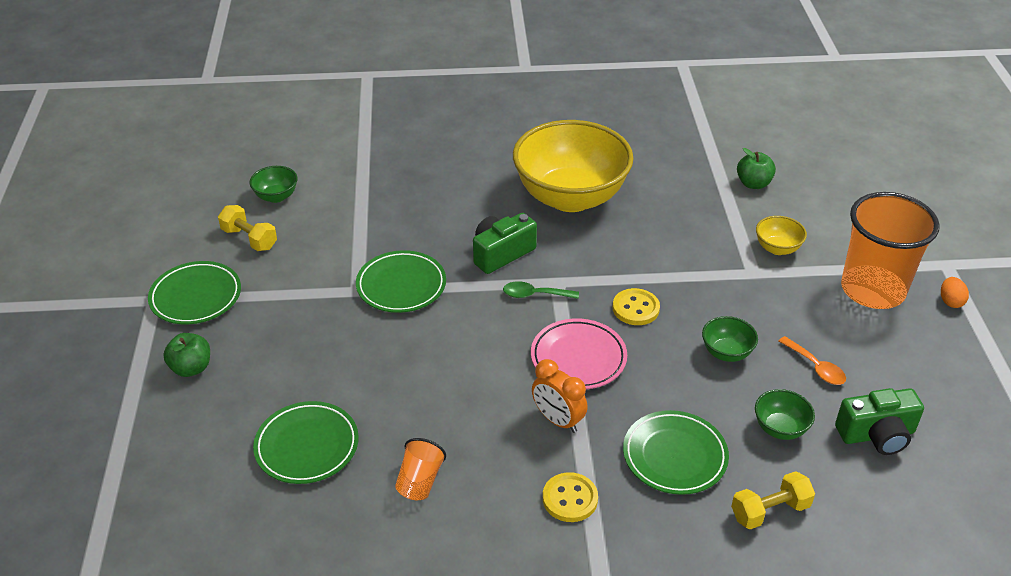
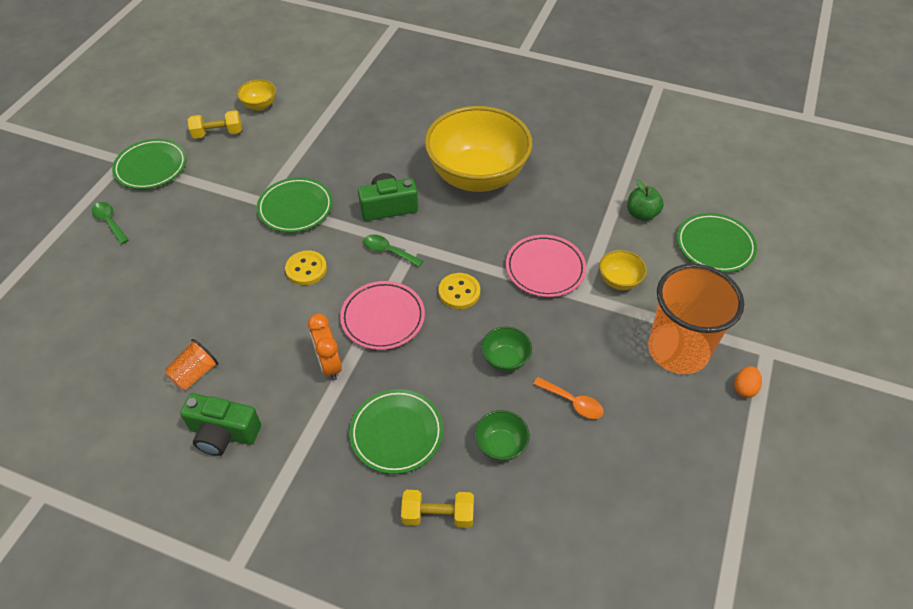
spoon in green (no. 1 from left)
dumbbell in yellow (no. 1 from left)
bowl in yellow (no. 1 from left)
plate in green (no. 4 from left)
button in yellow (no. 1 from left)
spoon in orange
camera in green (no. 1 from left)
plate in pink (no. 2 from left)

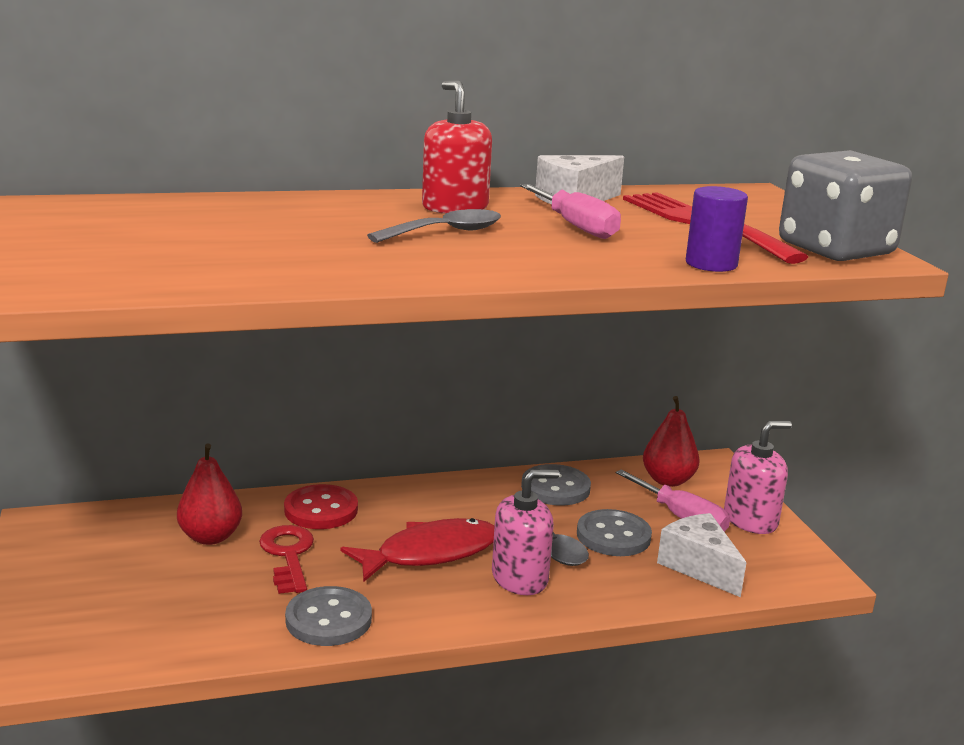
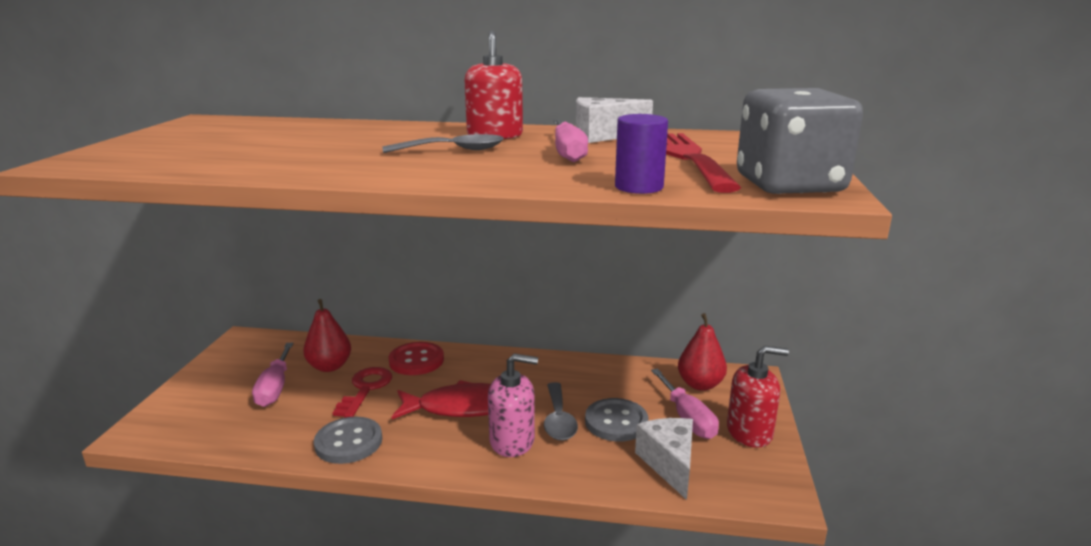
button in grey (no. 2 from left in the first image)
soap dispenser in red (no. 2 from left)
screwdriver in pink (no. 1 from left)

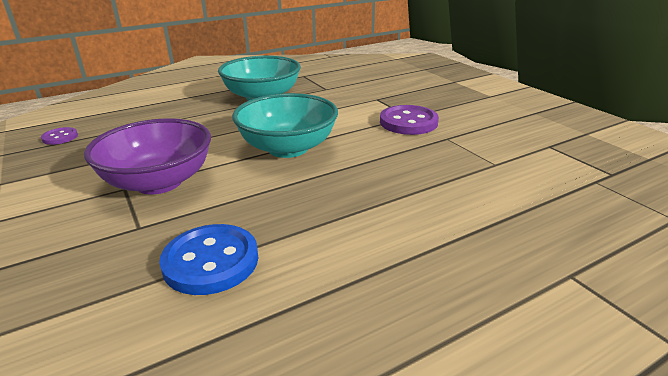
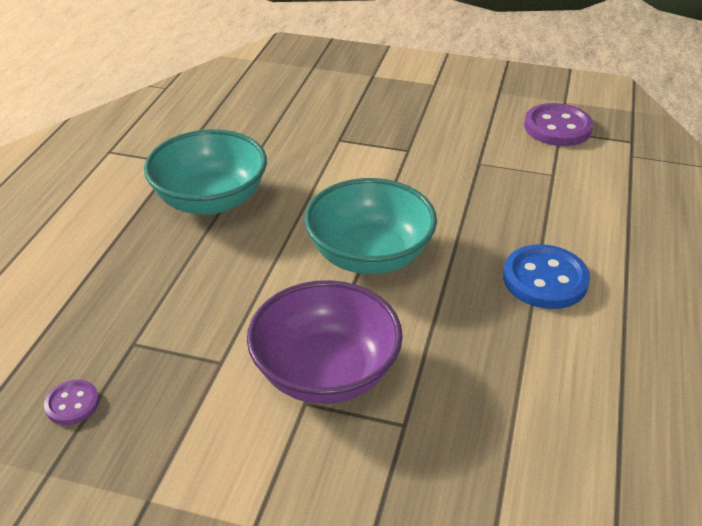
button in blue
button in purple (no. 2 from left)

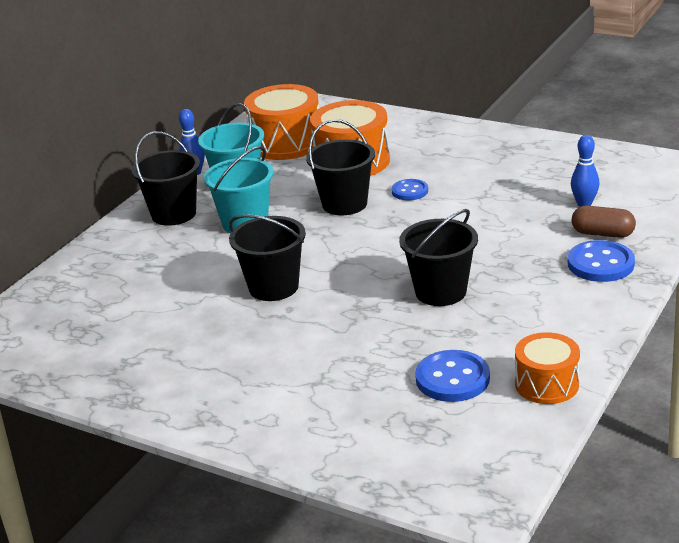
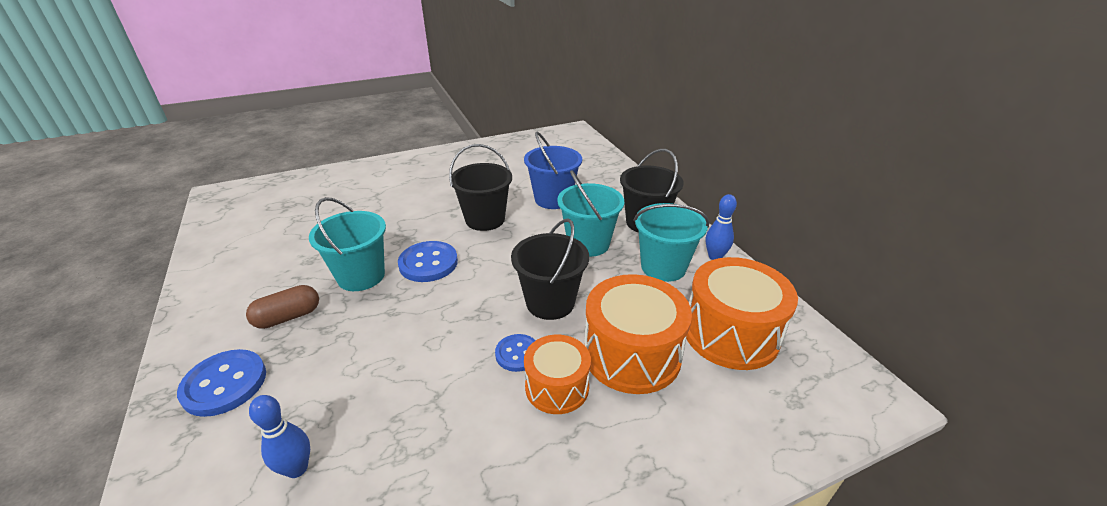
bucket in turquoise (no. 1 from left)
button in blue (no. 2 from left)
drum in orange (no. 1 from left)
capsule in brown
bucket in blue

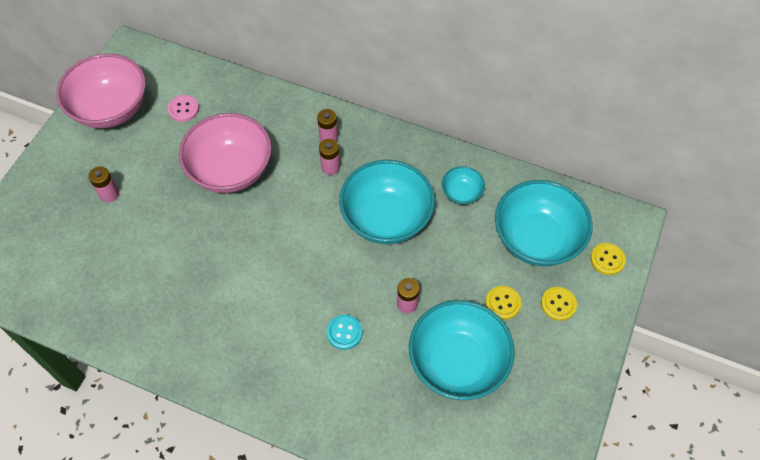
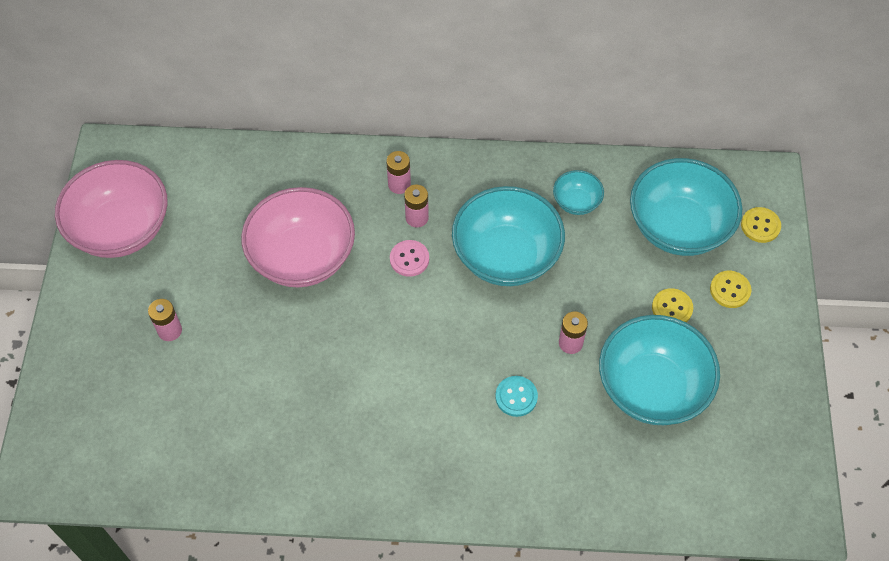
button in pink

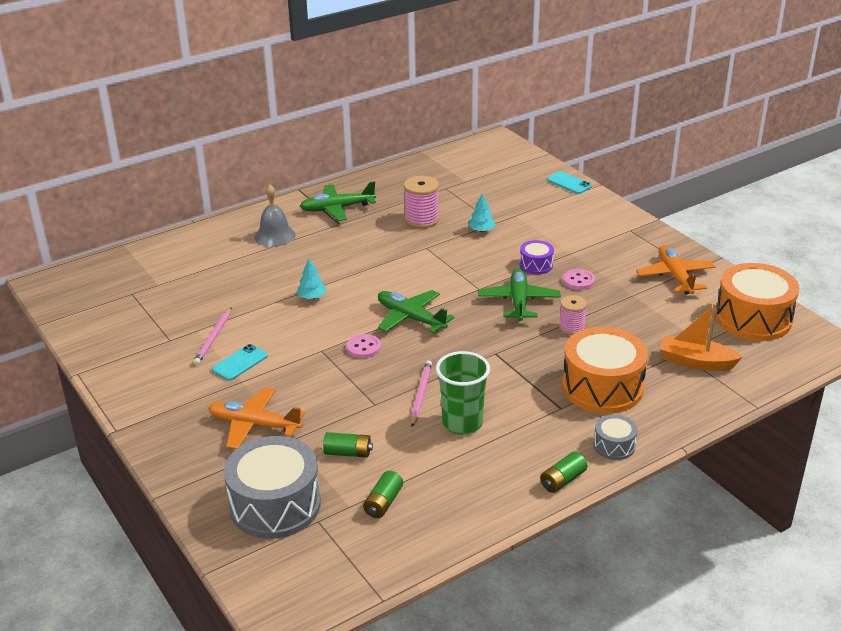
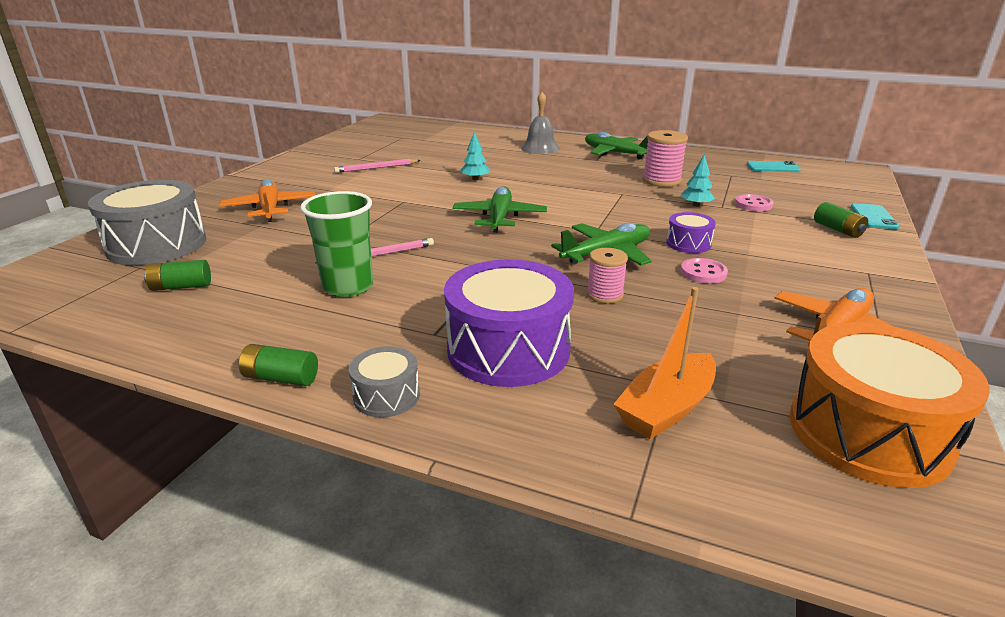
phone in turquoise (no. 1 from left)
battery in green (no. 3 from left)
button in pink (no. 2 from left)
drum in purple (no. 1 from left)
boat in orange

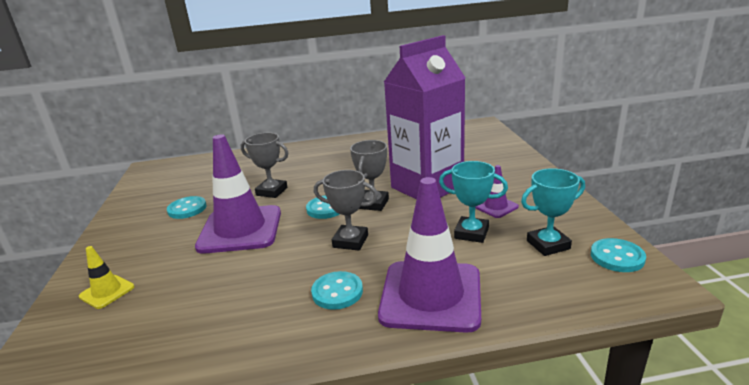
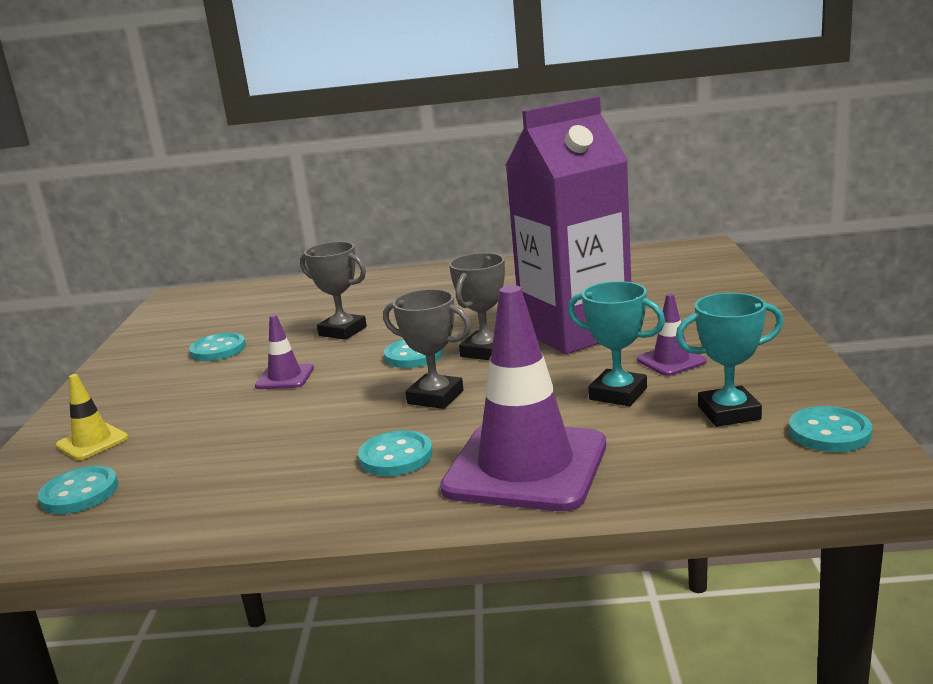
traffic cone in purple (no. 1 from left)
button in turquoise (no. 1 from left)

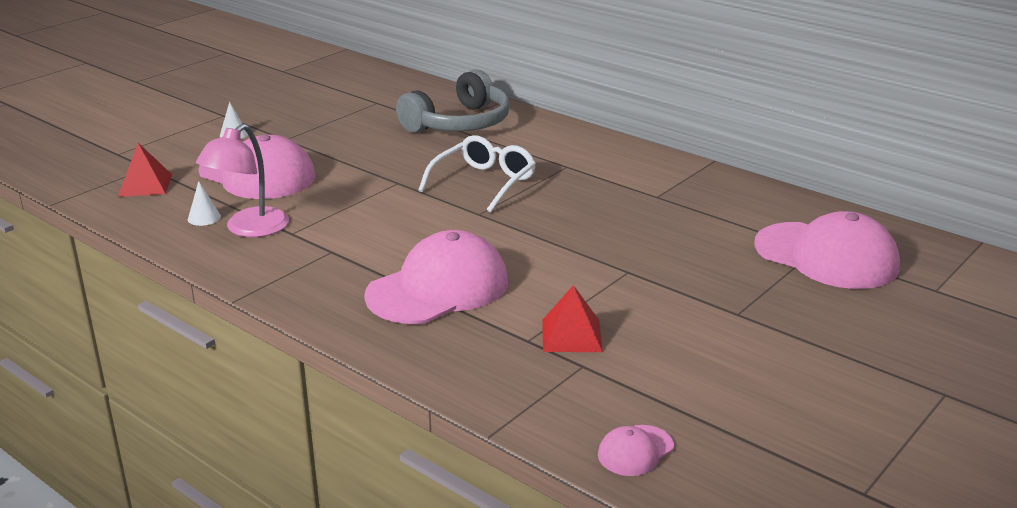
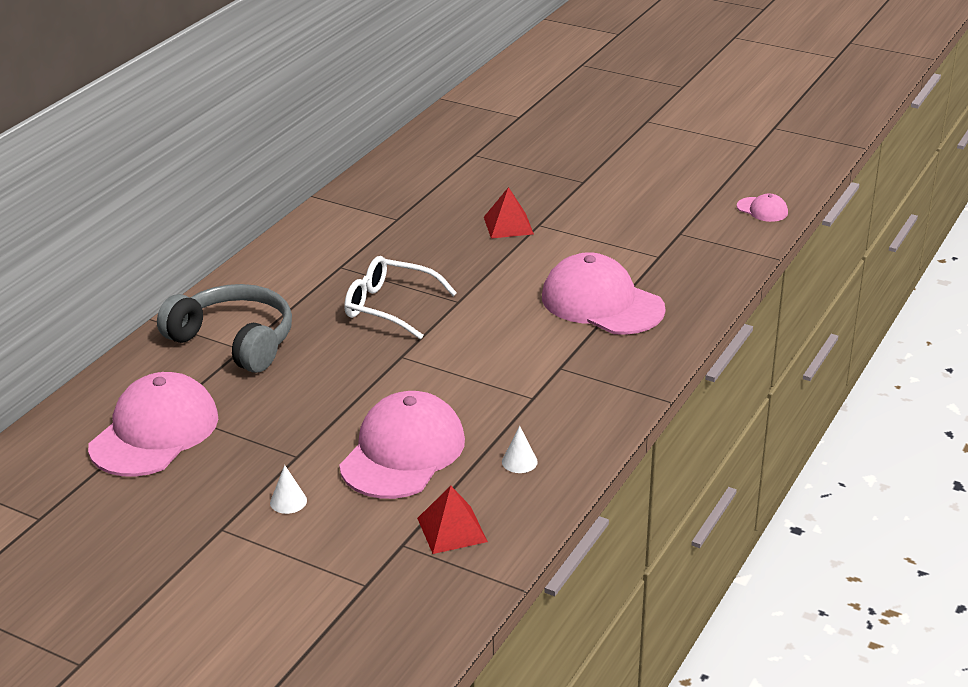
lamp in pink
pyramid in red (no. 2 from left)
cap in pink (no. 1 from left)

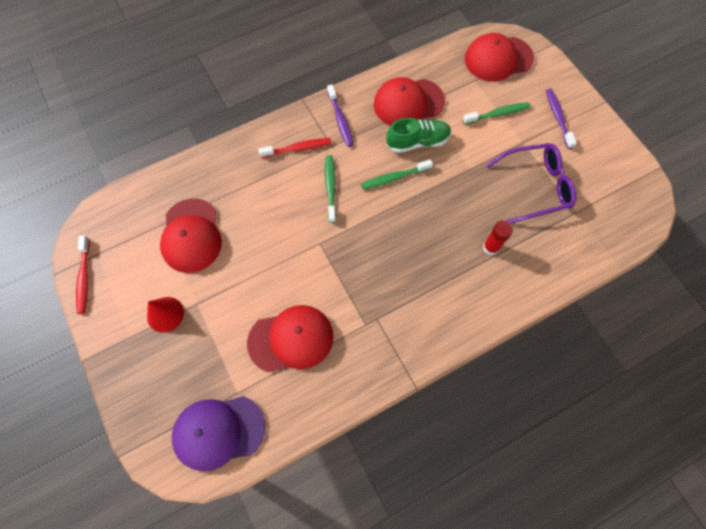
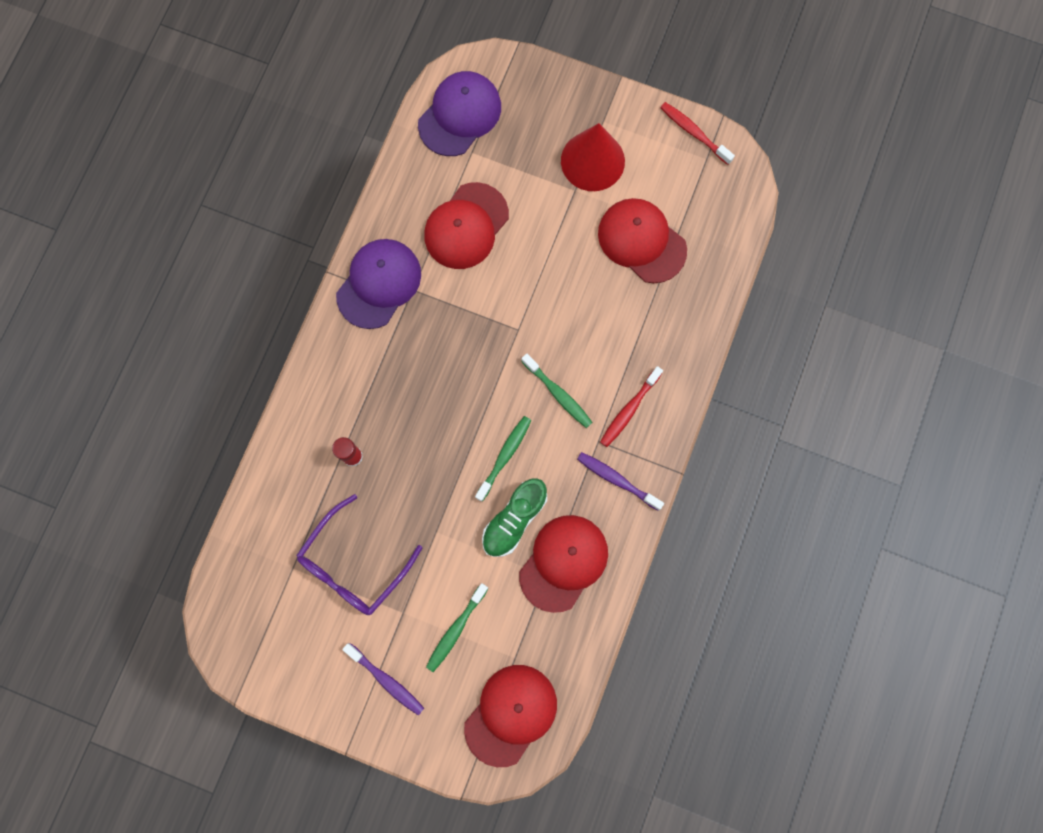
cone in red
cap in purple (no. 1 from left)

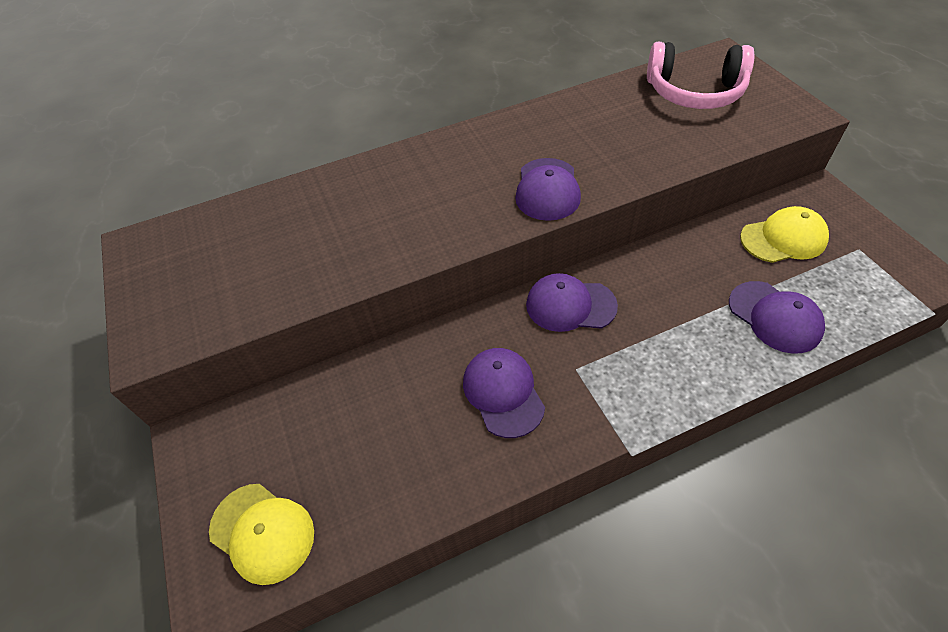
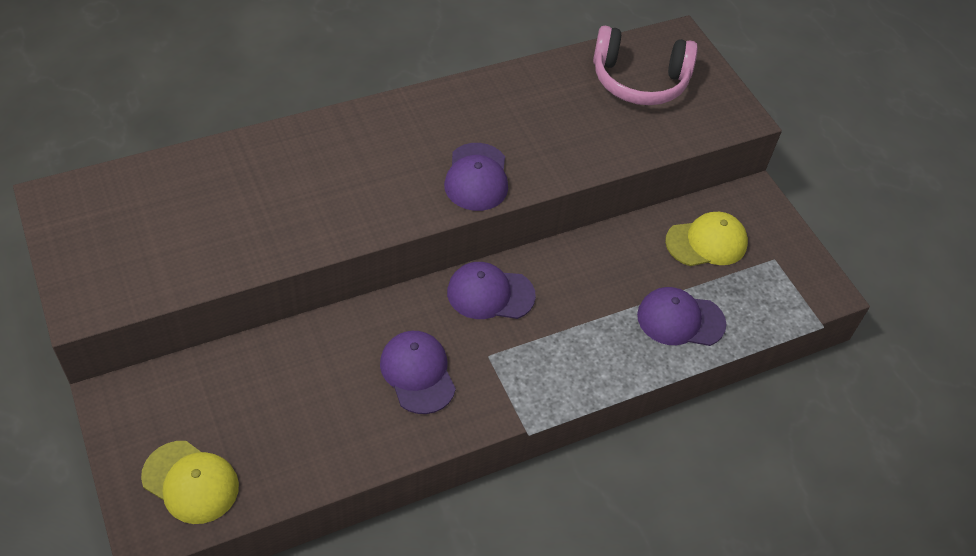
cap in purple (no. 4 from left)

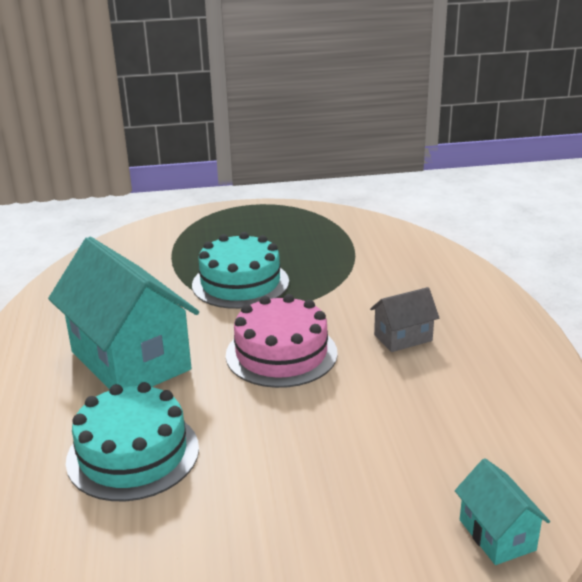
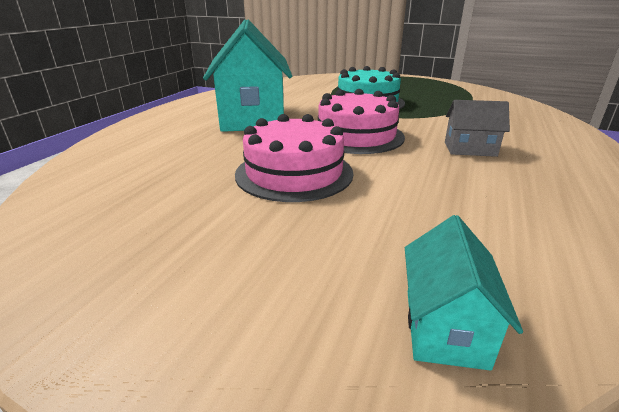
cake in turquoise (no. 1 from left in the first image)
cake in pink (no. 1 from left)

